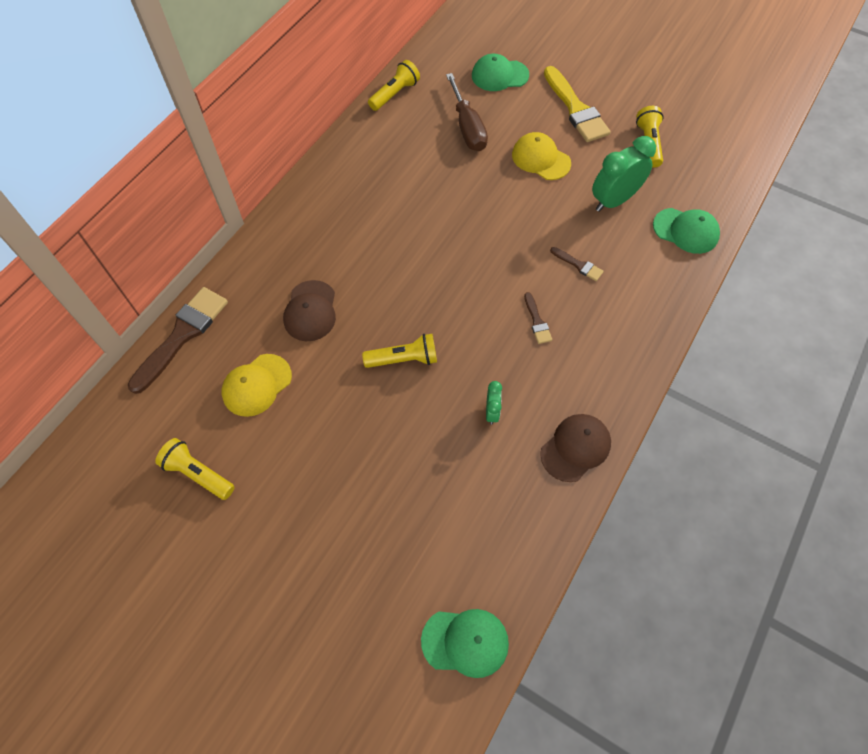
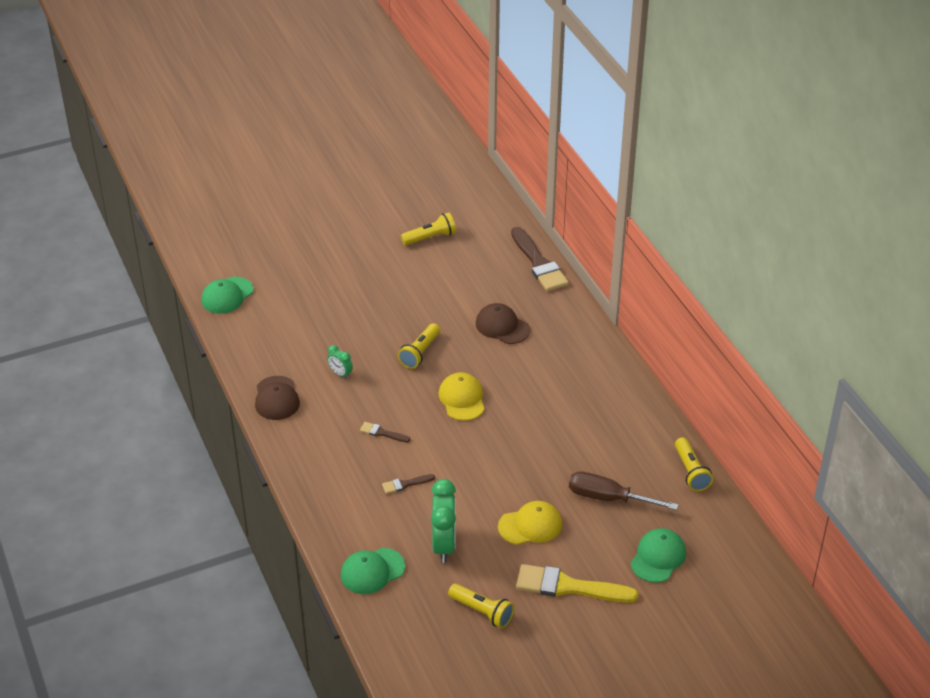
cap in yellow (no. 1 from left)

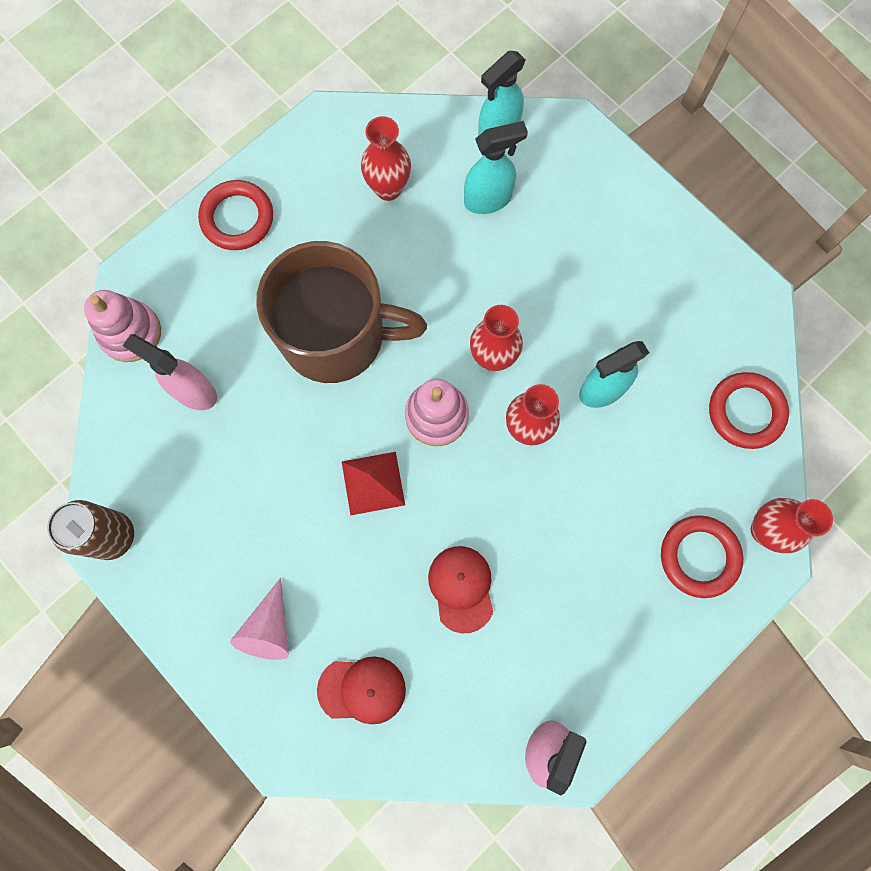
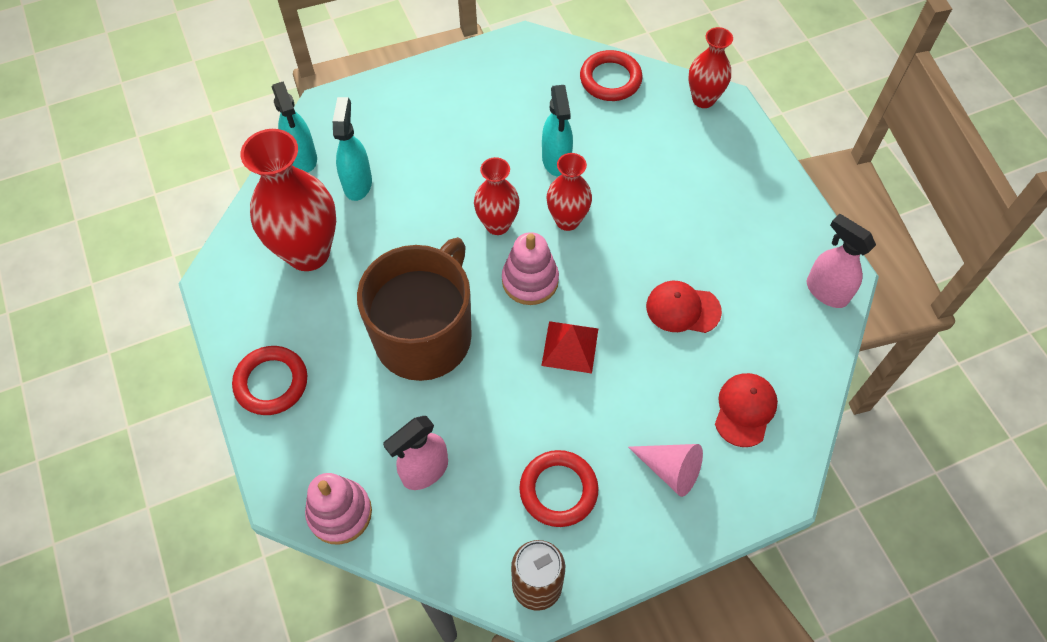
vase in red (no. 1 from left)
ring in red (no. 2 from left)

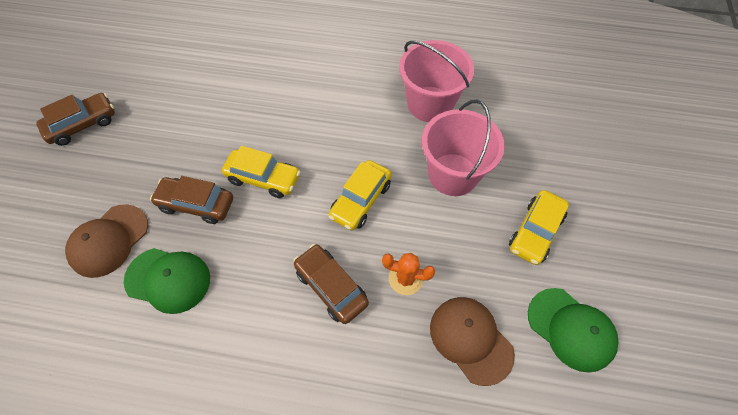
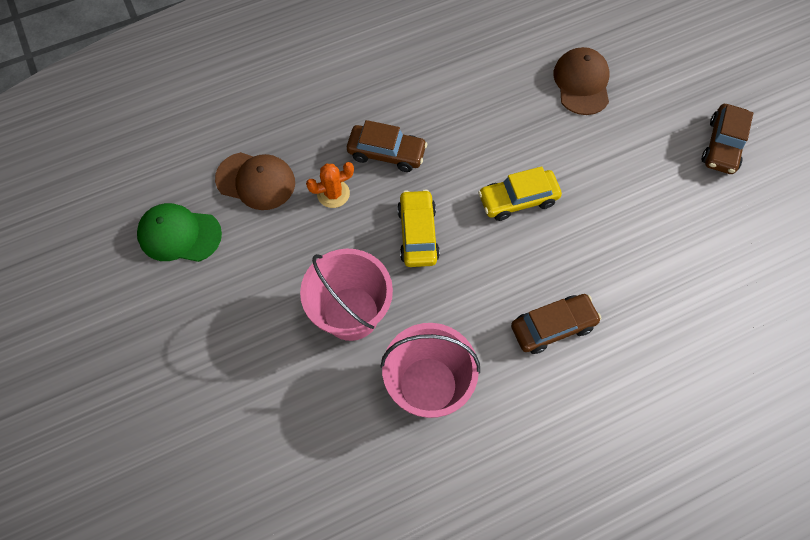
cap in green (no. 1 from left in the first image)
car in brown (no. 2 from left)
car in yellow (no. 3 from left in the first image)

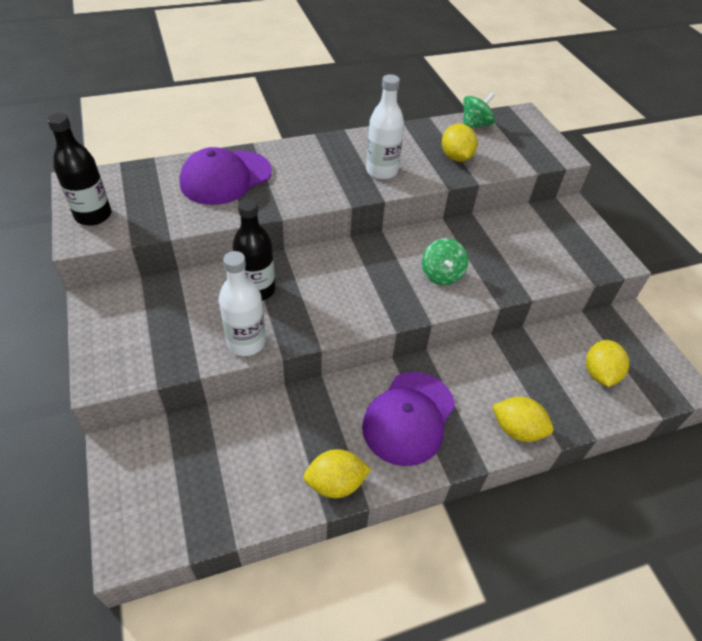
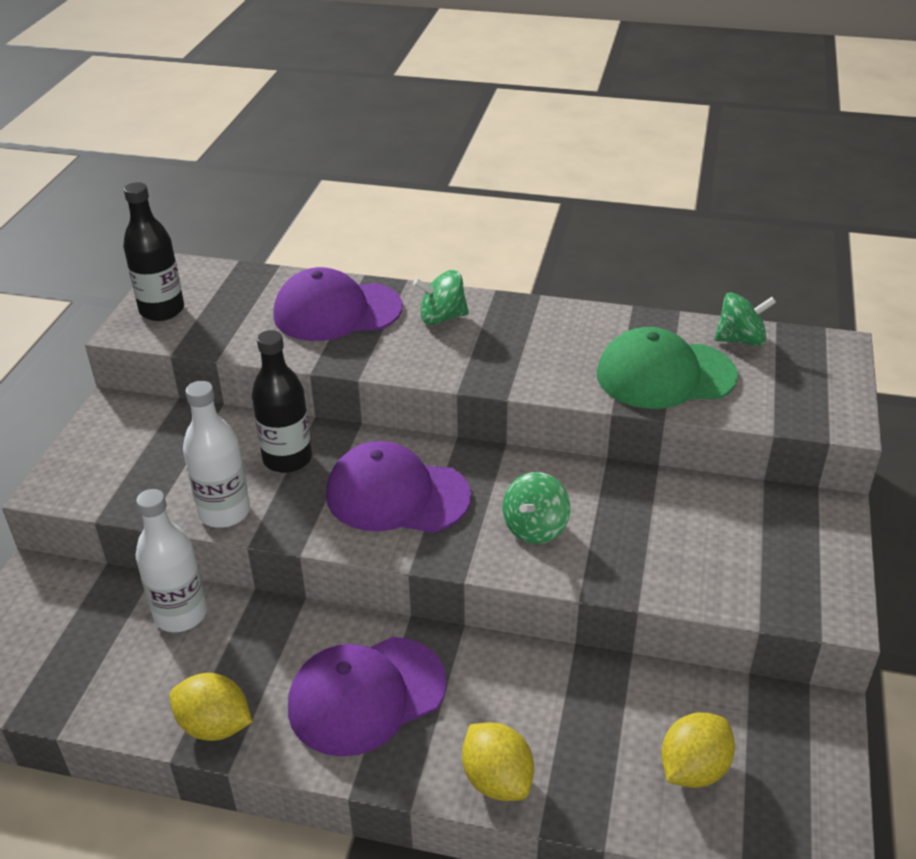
bottle in white (no. 1 from left)
cap in green
cap in purple (no. 3 from left)
spinning top in green (no. 1 from left)

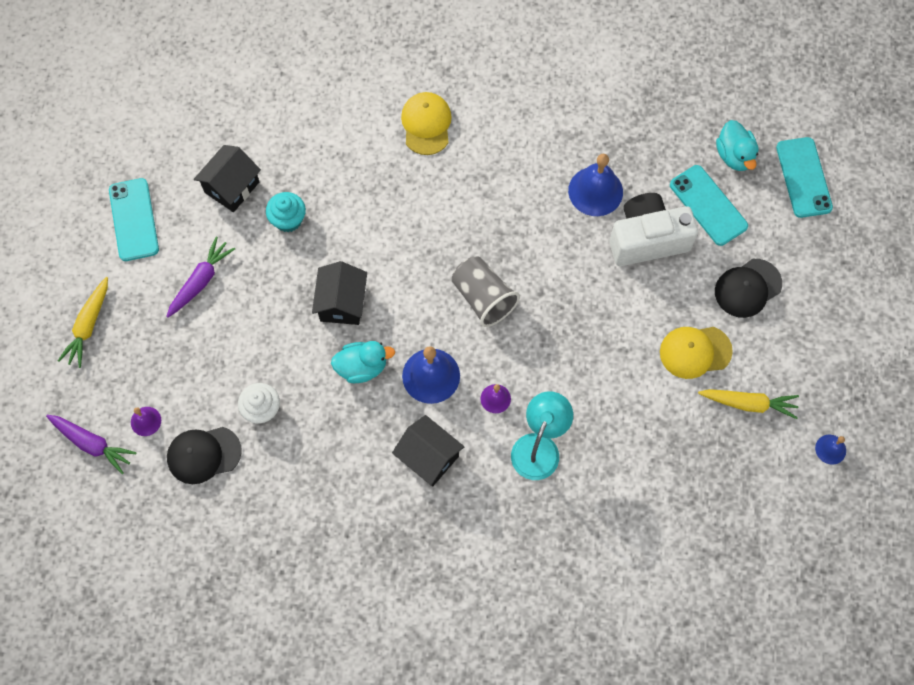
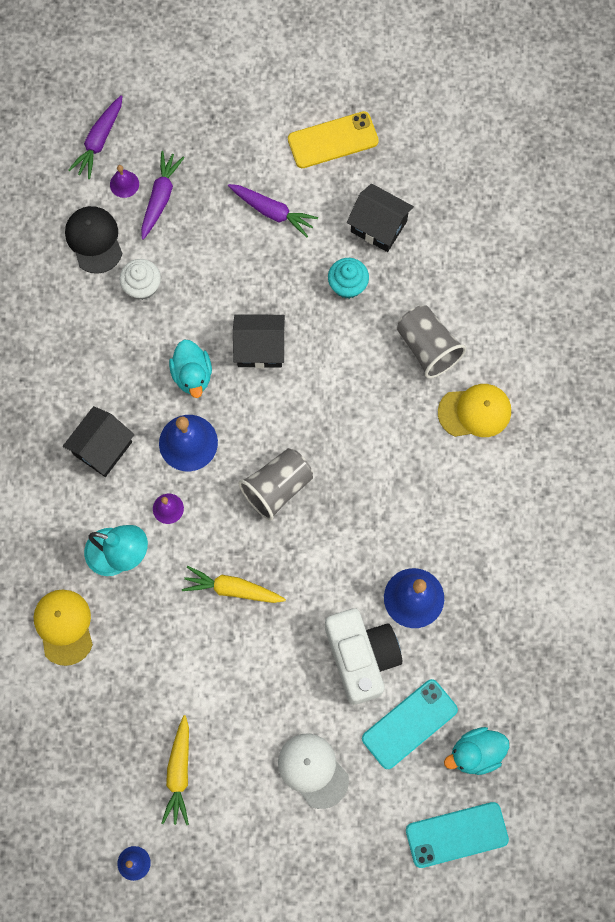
carrot in yellow (no. 2 from left)
phone in yellow
cap in yellow (no. 1 from left)
cap in white
carrot in purple (no. 2 from left)
cup in grey (no. 2 from left)

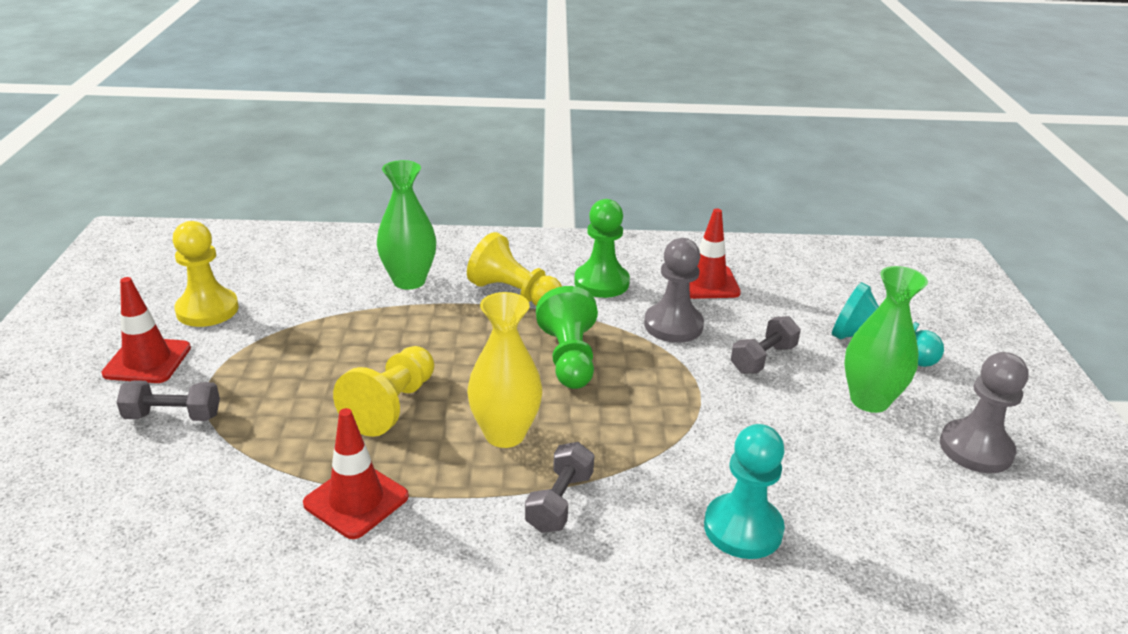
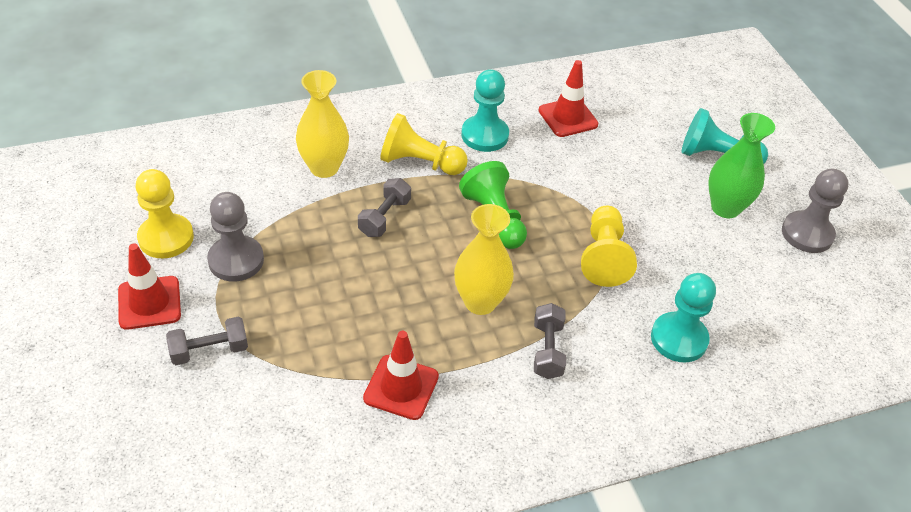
pawn in yellow (no. 3 from left)
vase in yellow (no. 1 from left)
pawn in turquoise (no. 1 from left)
pawn in grey (no. 1 from left)
dumbbell in grey (no. 2 from left)

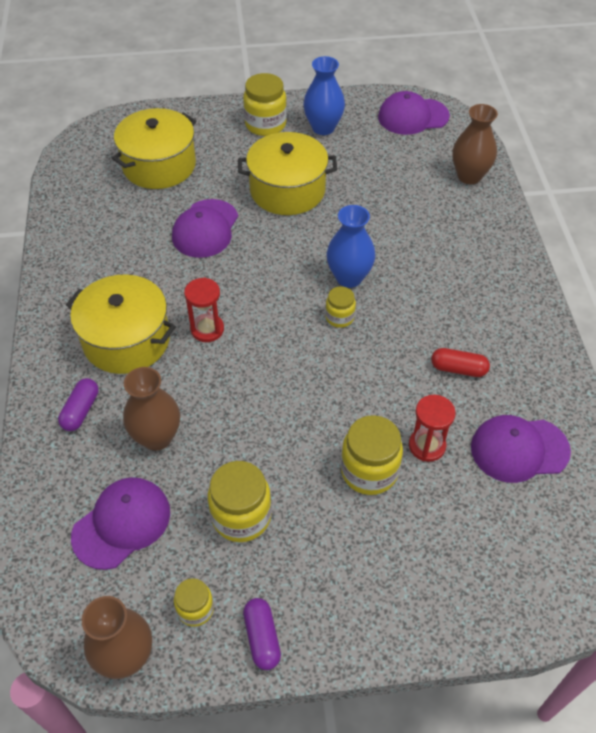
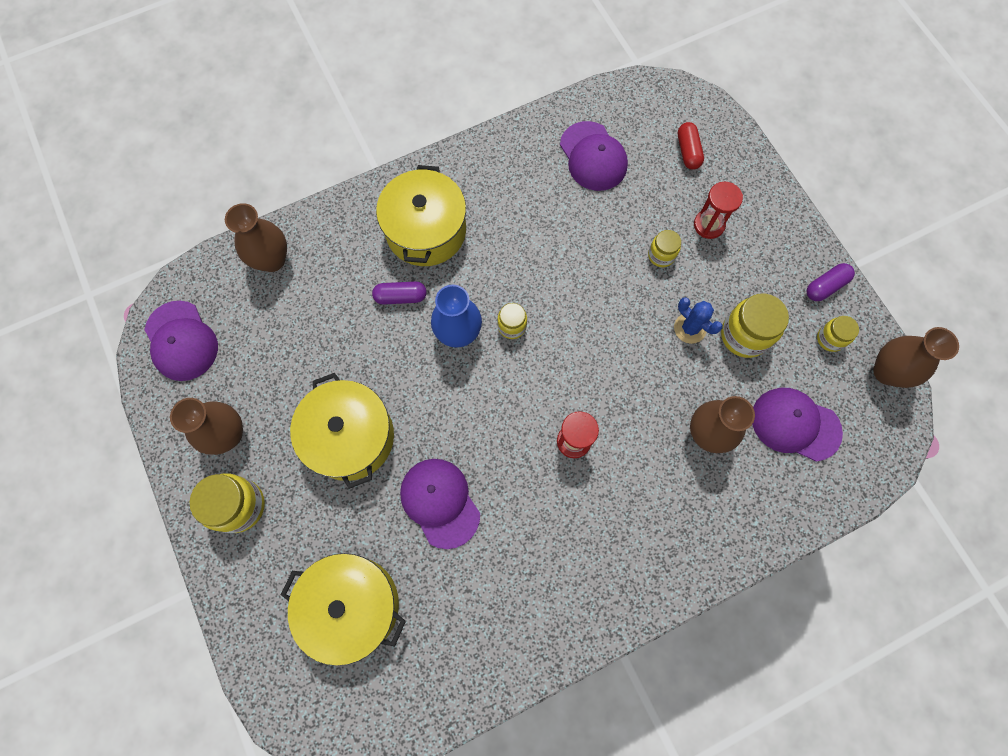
capsule in purple (no. 1 from left)
pot in yellow (no. 3 from left)
cap in purple (no. 2 from left)
vase in brown (no. 1 from left)
jar in yellow (no. 3 from left)
hourglass in red (no. 2 from left)
capsule in red
cactus in blue

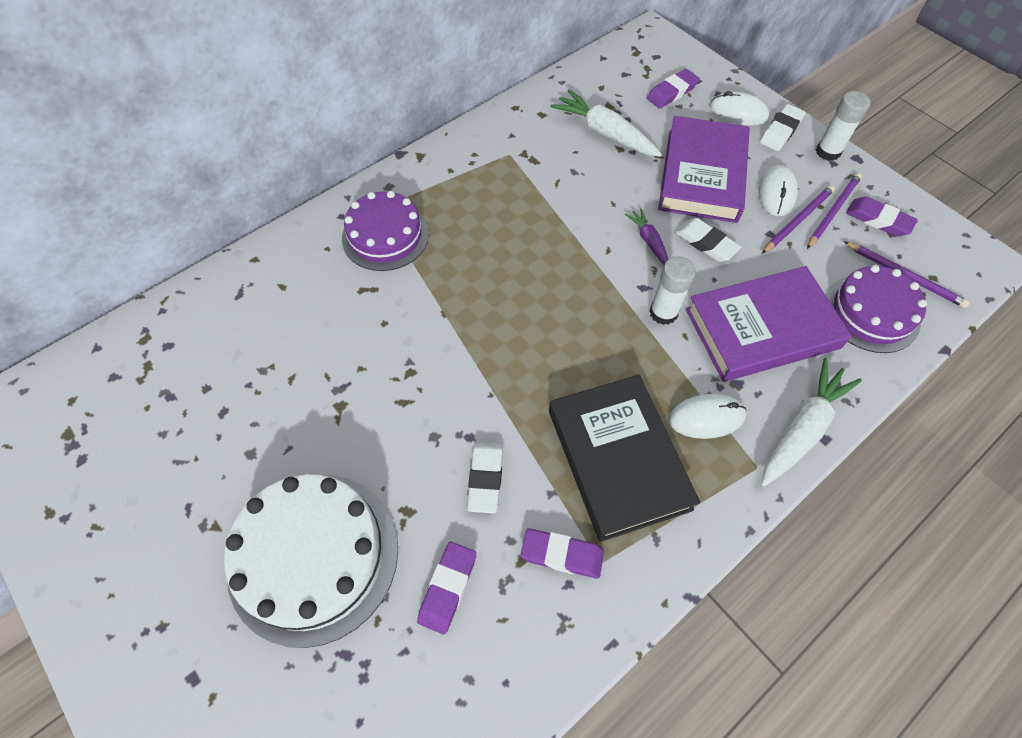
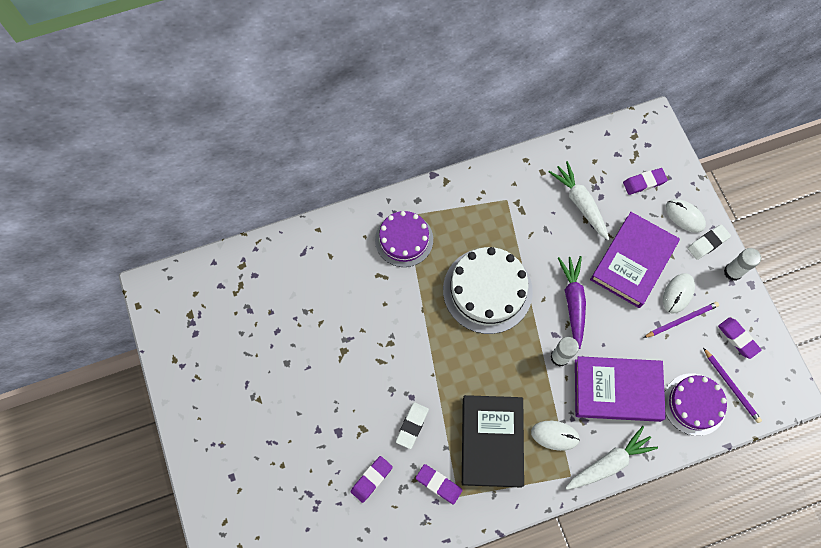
cake in white
carrot in purple
eraser in white (no. 2 from left in the first image)
pencil in purple (no. 2 from left in the first image)

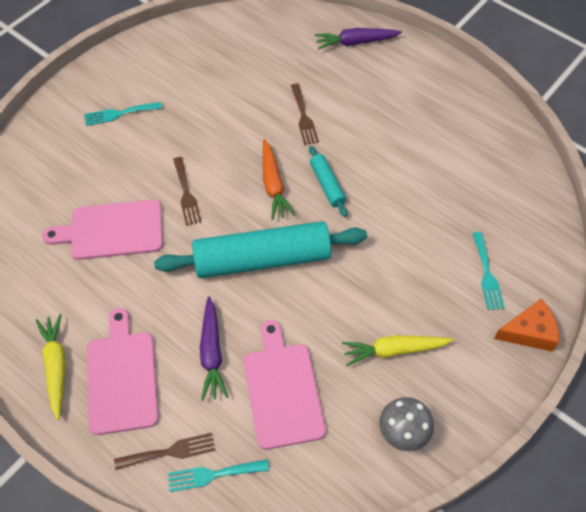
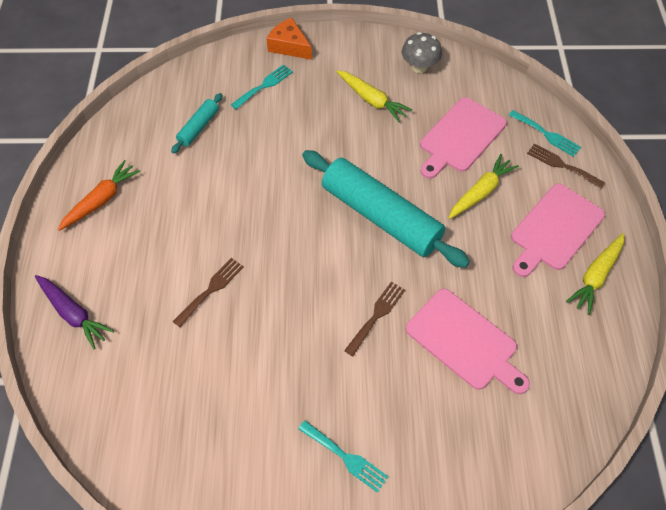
carrot in yellow (no. 2 from left)
carrot in orange
rolling pin in turquoise (no. 1 from left)

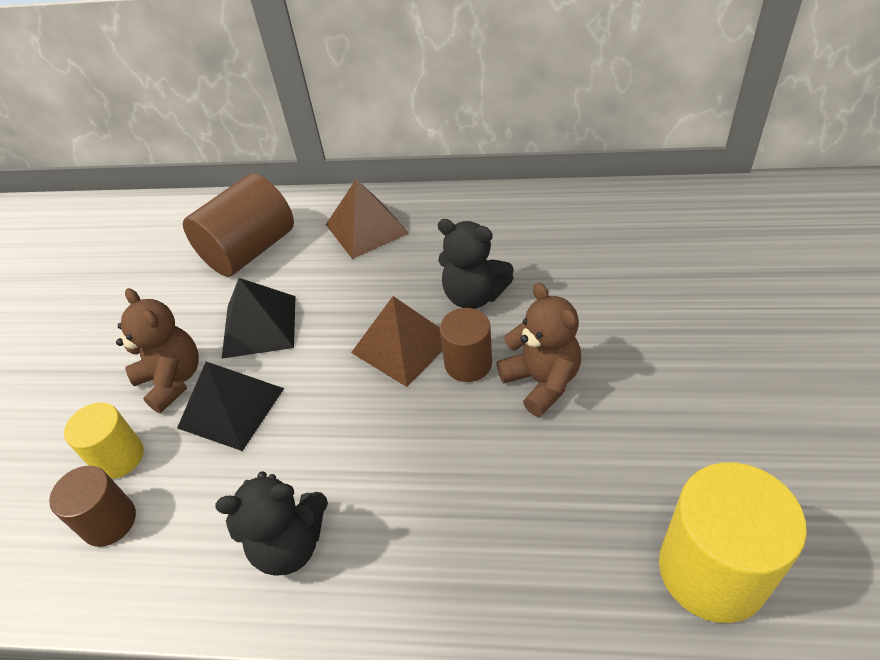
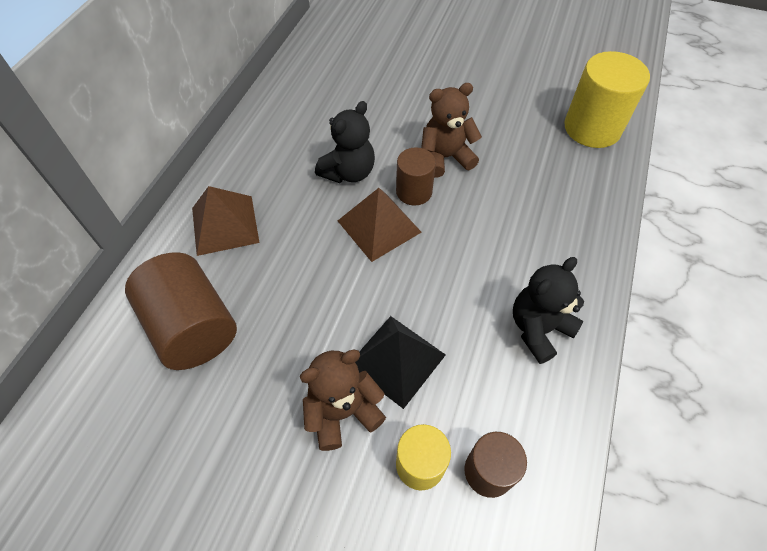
teddy bear in black (no. 2 from left)
pyramid in black (no. 2 from left in the first image)

